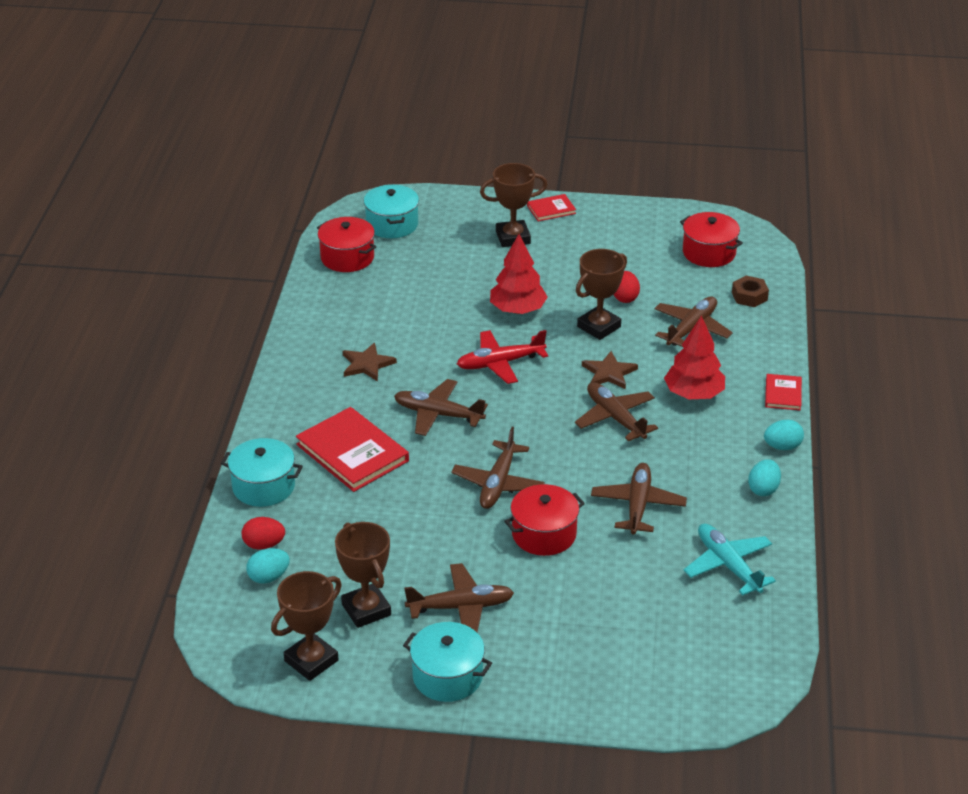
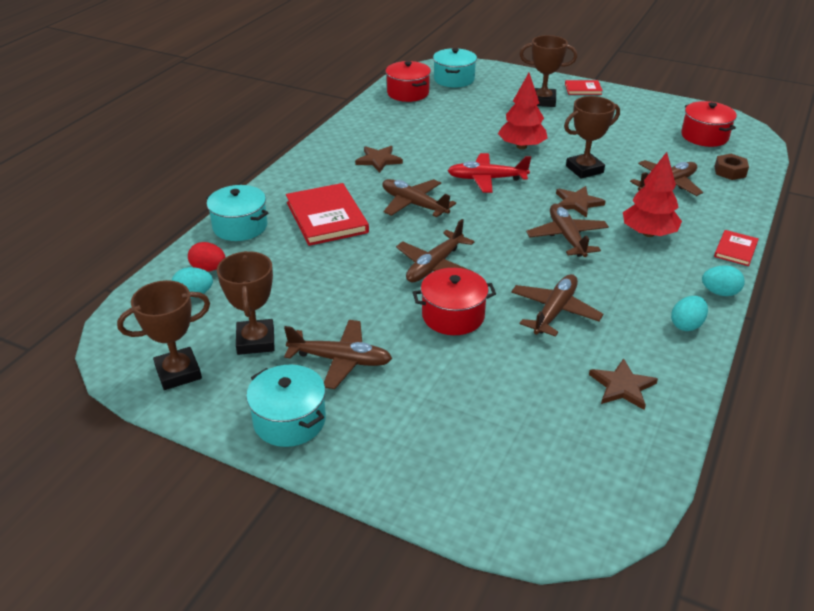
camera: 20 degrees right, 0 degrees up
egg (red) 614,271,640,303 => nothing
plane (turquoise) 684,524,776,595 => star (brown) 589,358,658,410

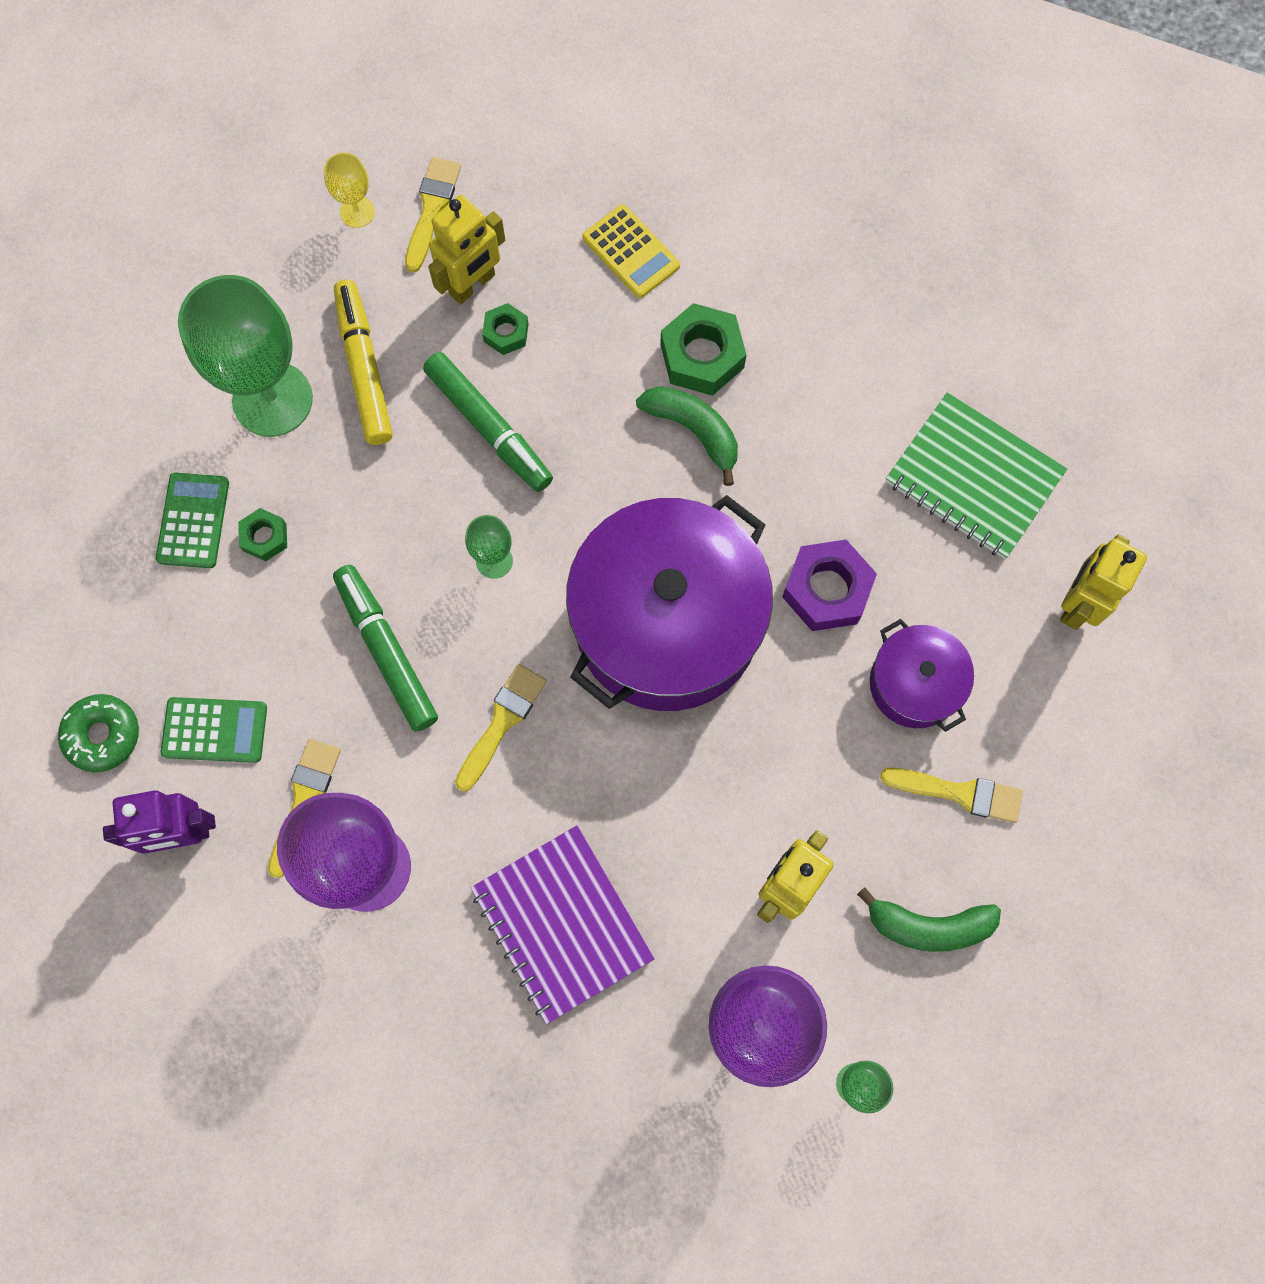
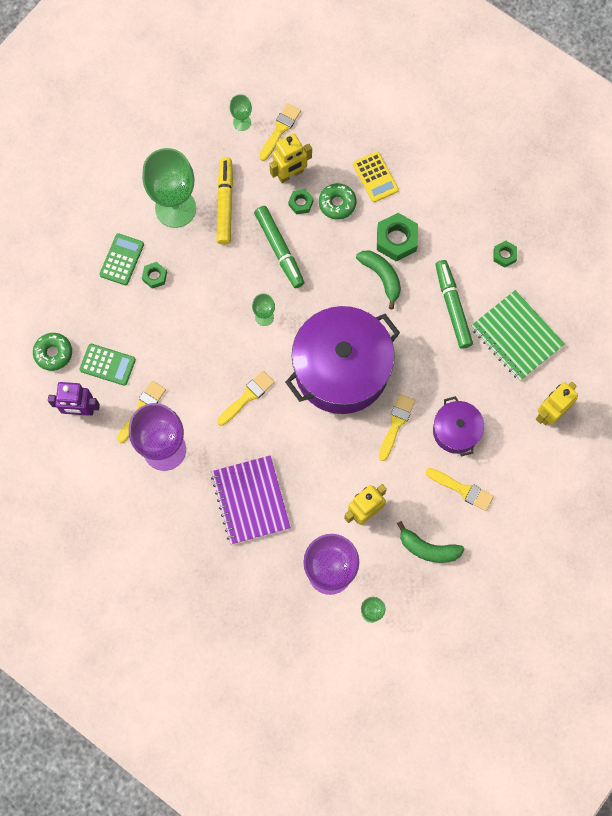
camera: 15 degrees right, 0 degrees up
nut (purple) 782,540,877,631 => nothing
nothing => donut (green) 319,183,357,220
nothing => brush (yellow) 379,394,415,461
nothing => nut (green) 493,241,517,268
marker (green) 333,565,438,732 => marker (green) 435,260,473,349, shifted
goblet (yellow) 324,152,375,228 => goblet (green) 230,94,252,131

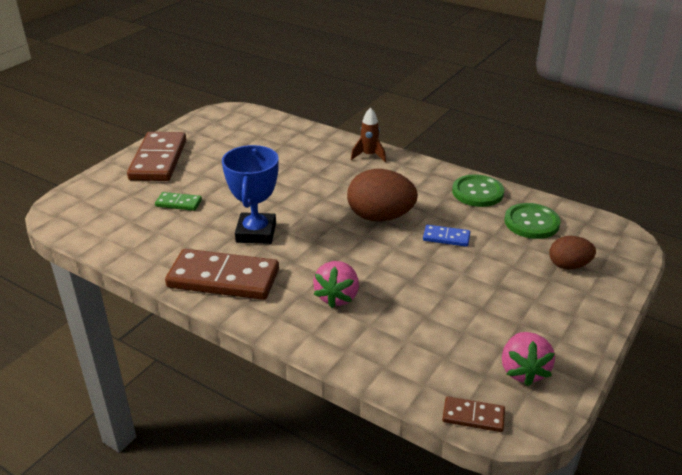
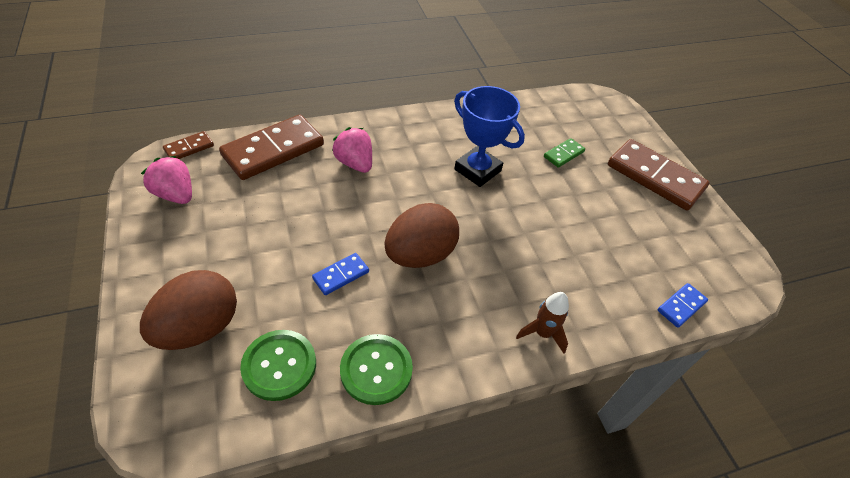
camera: 125 degrees right, 15 degrees up
nothing => domino (blue) 658,283,708,328
domino (brown) 165,249,279,300 => domino (brown) 219,115,324,180, shifted
egg (brown) 549,236,596,269 => egg (brown) 140,270,237,350, x1.70

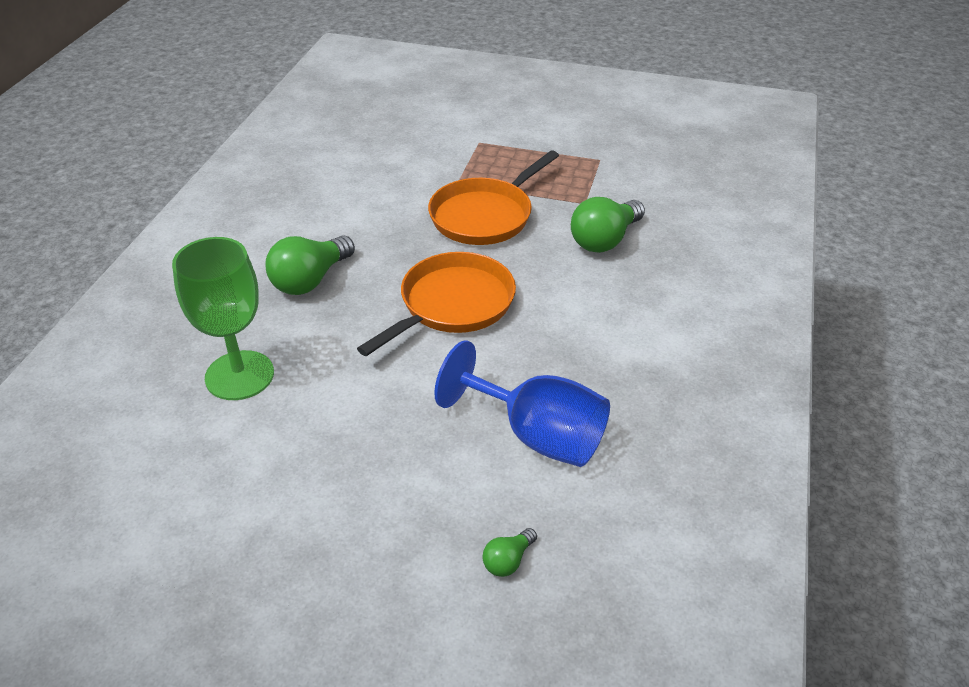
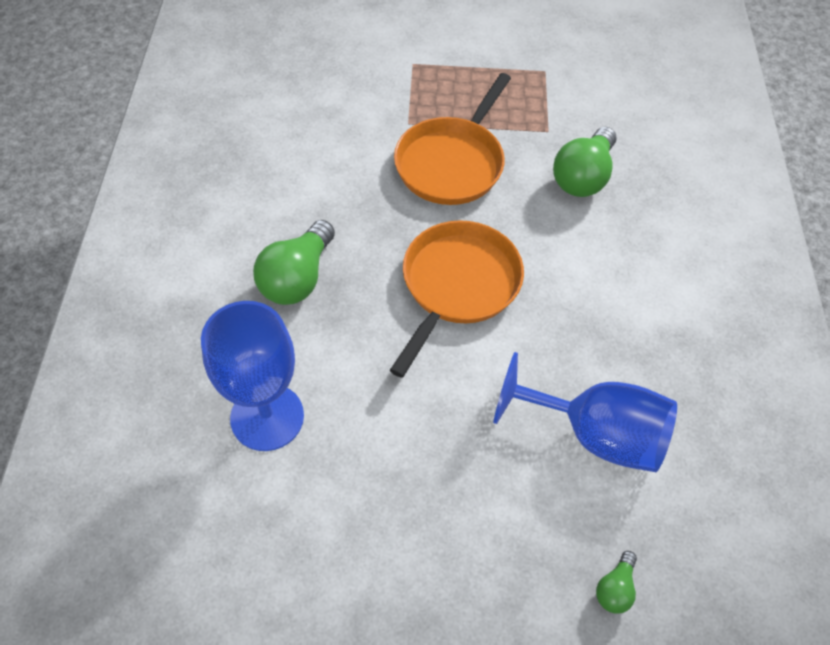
camera: 15 degrees left, 15 degrees up
goblet (green) 172,237,274,400 => goblet (blue) 201,301,304,451

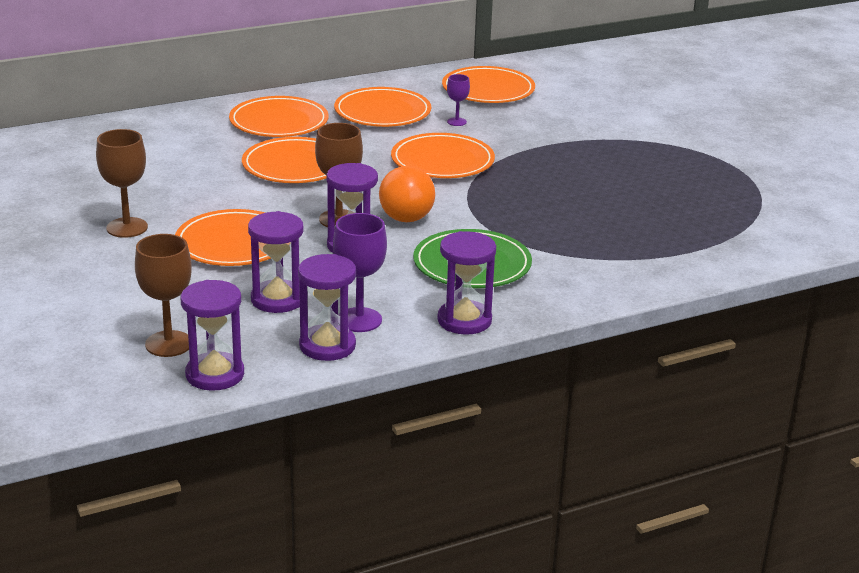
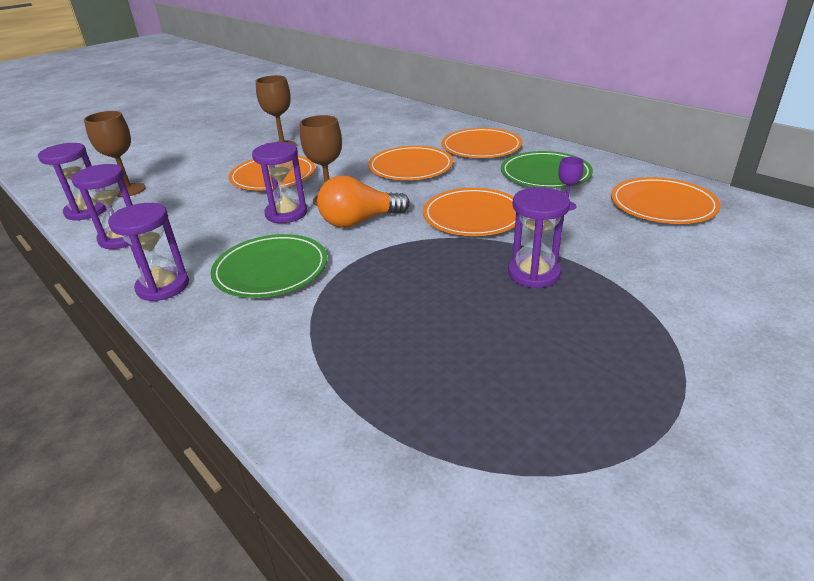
camera: 75 degrees right, 5 degrees up
goblet (purple) 333,213,387,332 => nothing
hourglass (purple) 248,211,304,313 => hourglass (purple) 508,187,570,288, shifted
plate (orange) 334,87,431,127 => plate (green) 501,151,593,188

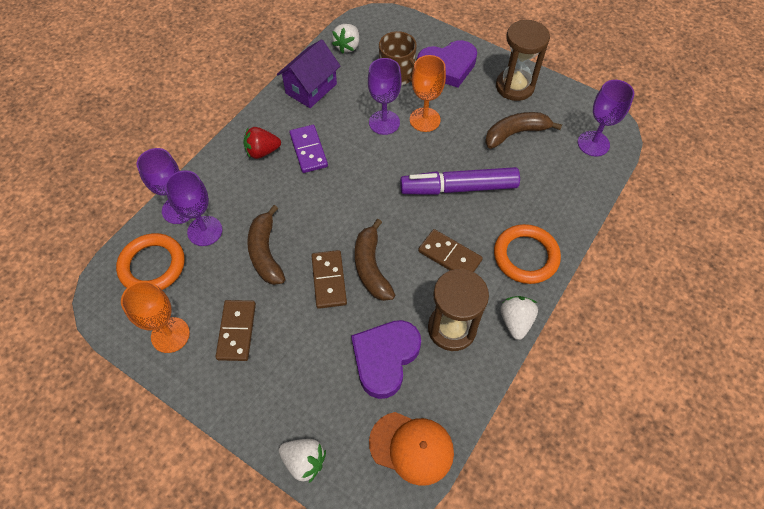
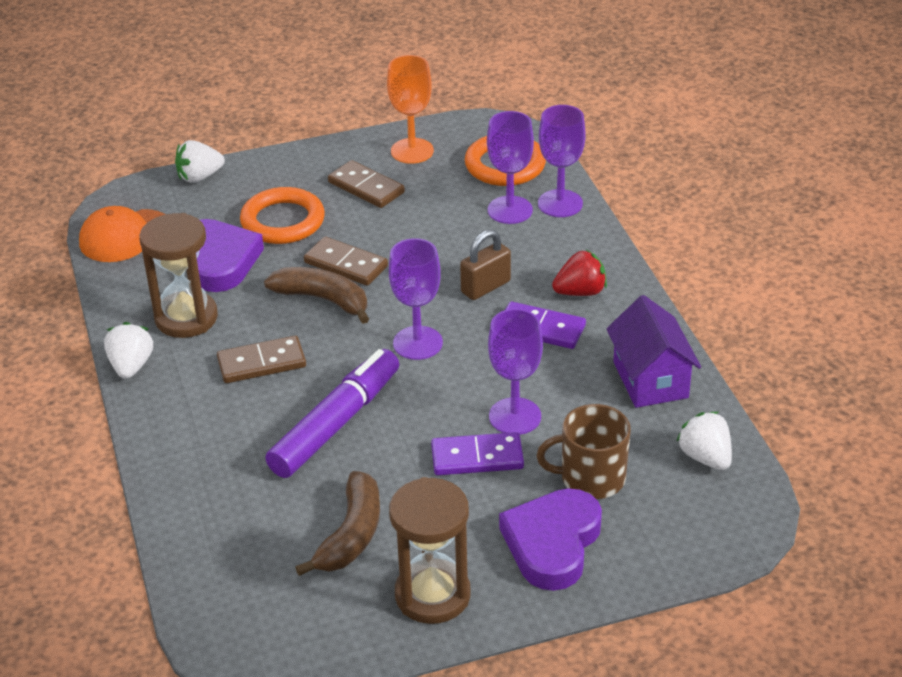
camera: 130 degrees right, 20 degrees down
banana (brown) 247,205,285,285 => nothing
nothing => padlock (brown) 460,229,511,300
ring (orange) 494,224,561,284 => ring (orange) 240,187,325,244, shifted
goblet (purple) 578,80,634,156 => goblet (purple) 389,238,443,360, shifted
goblet (orange) 410,55,446,132 => domino (purple) 431,432,524,475
strawberry (red) 243,127,281,159 => strawberry (red) 552,250,607,296, 45 degrees clockwise
strawberry (white) 501,296,538,340 => strawberry (white) 104,322,153,379, 135 degrees counterclockwise

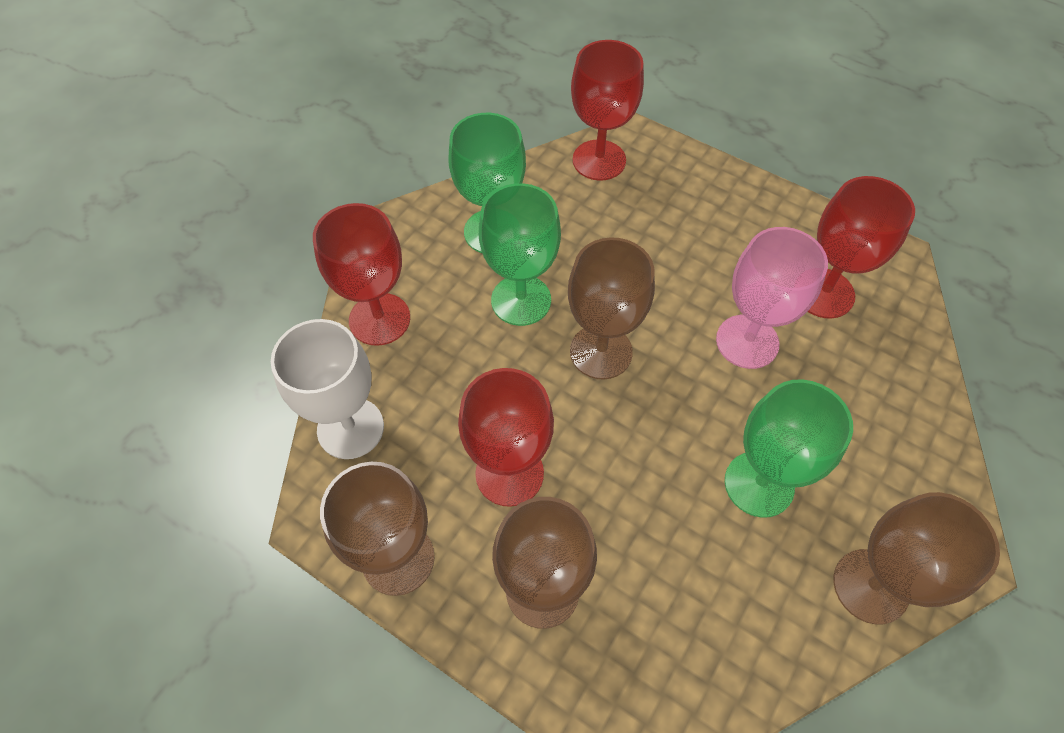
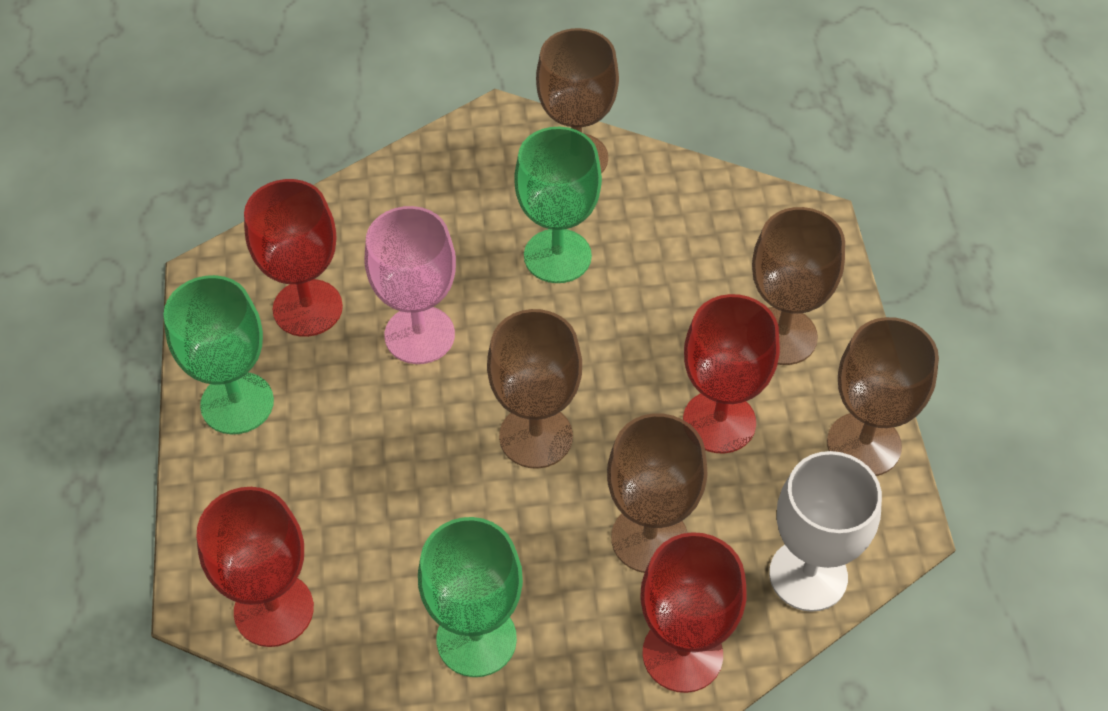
camera: 130 degrees left, 5 degrees down
nothing => goblet (brown) 607,413,708,573
goblet (green) 479,183,561,326 => goblet (green) 163,275,274,434, shifted

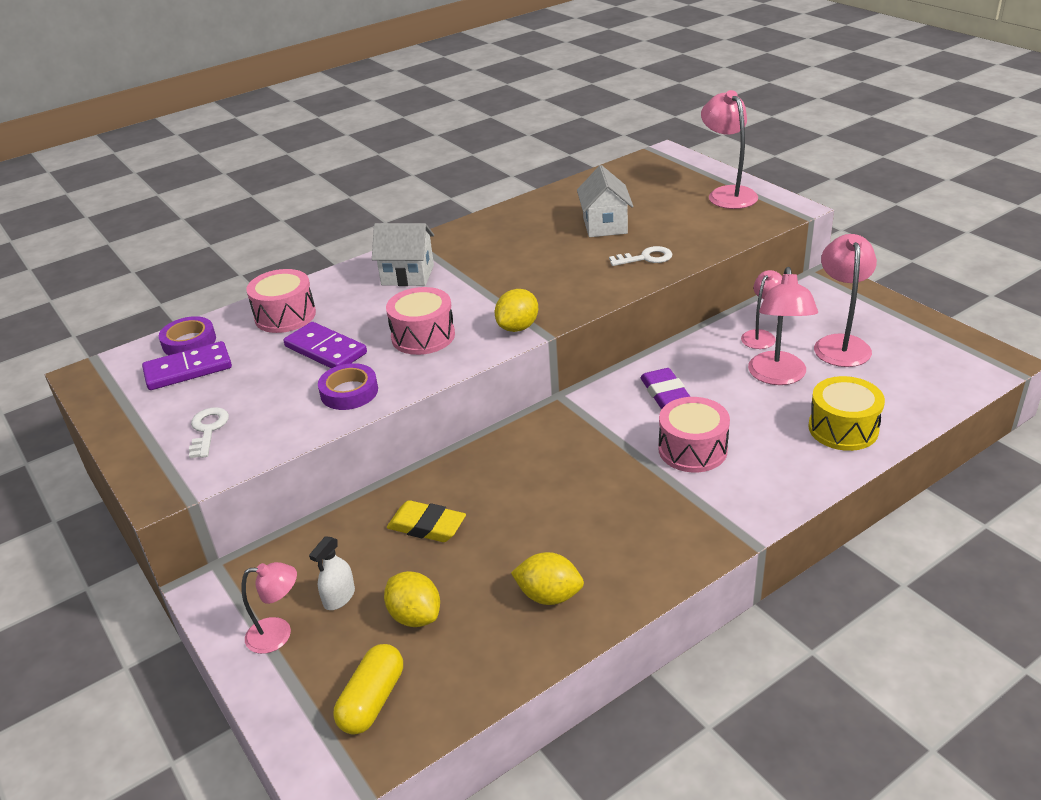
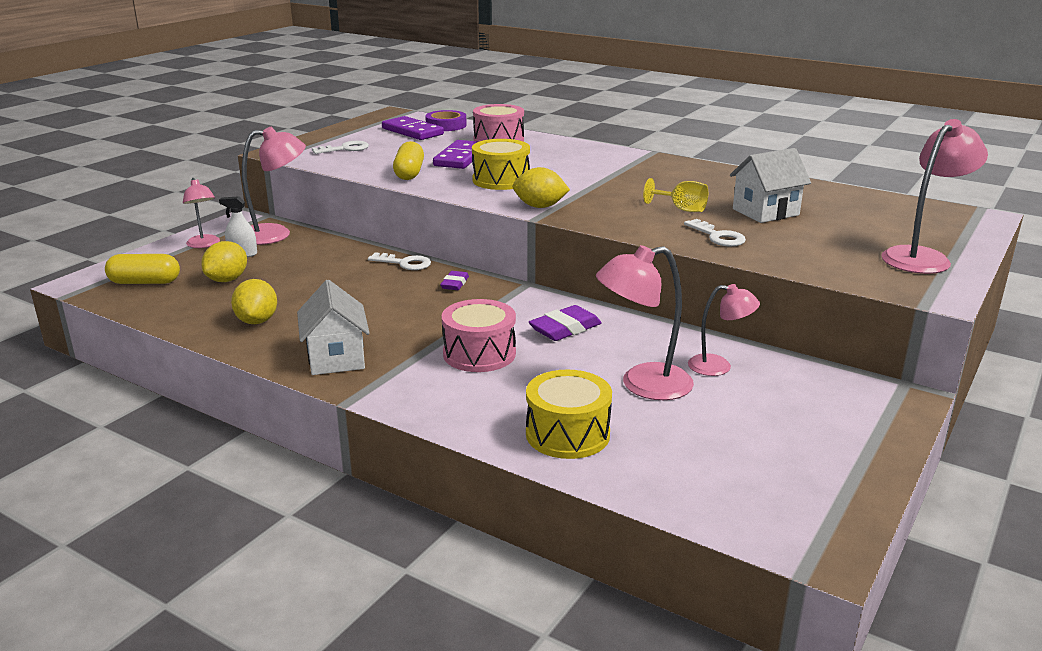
camera: 65 degrees right, 10 degrees down
eraser (yellow) 387,500,466,542 => nothing
nothing => key (white) 368,252,431,270
nothing => eraser (purple) 440,271,469,290
nothing => goblet (yellow) 643,178,708,212
house (white) 372,223,434,286 => house (white) 297,280,370,375, shifted
lamp (pink) 814,234,877,367 => lamp (pink) 242,127,306,245, shifted
tape (purple) 318,363,378,410 => capsule (yellow) 393,141,424,180
drum (pink) 386,287,455,355 => drum (yellow) 472,139,530,190

